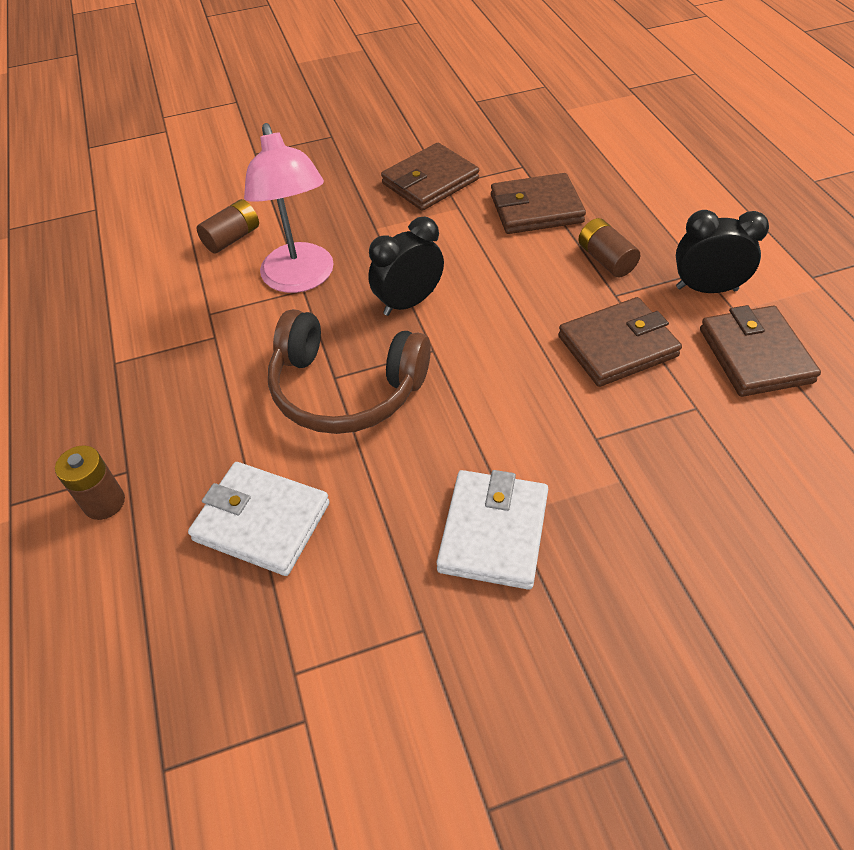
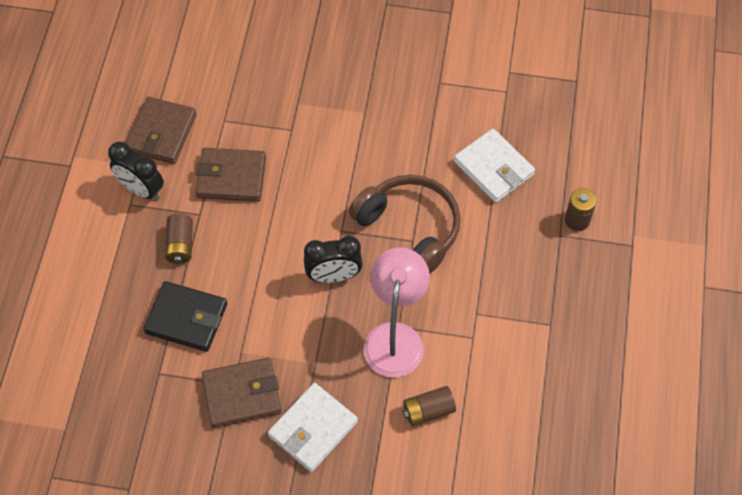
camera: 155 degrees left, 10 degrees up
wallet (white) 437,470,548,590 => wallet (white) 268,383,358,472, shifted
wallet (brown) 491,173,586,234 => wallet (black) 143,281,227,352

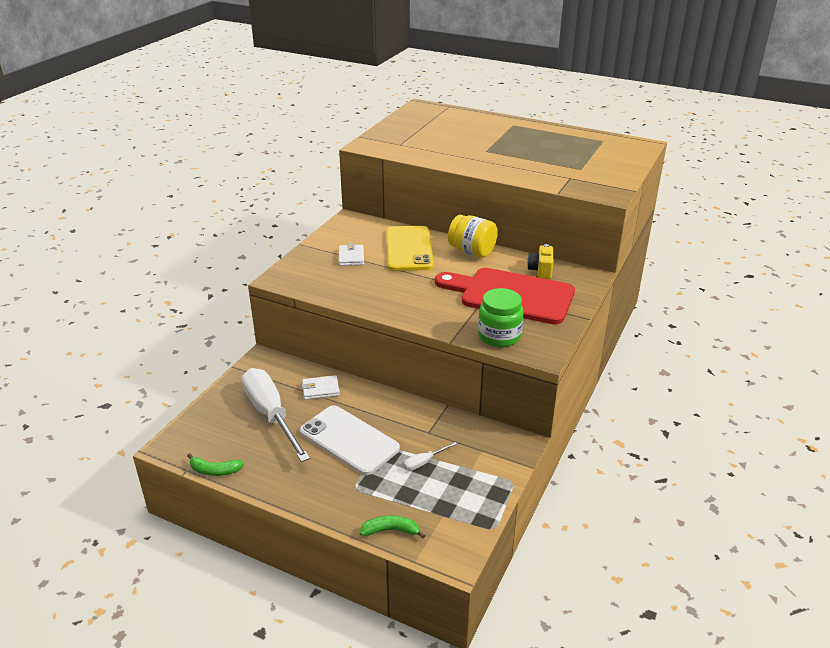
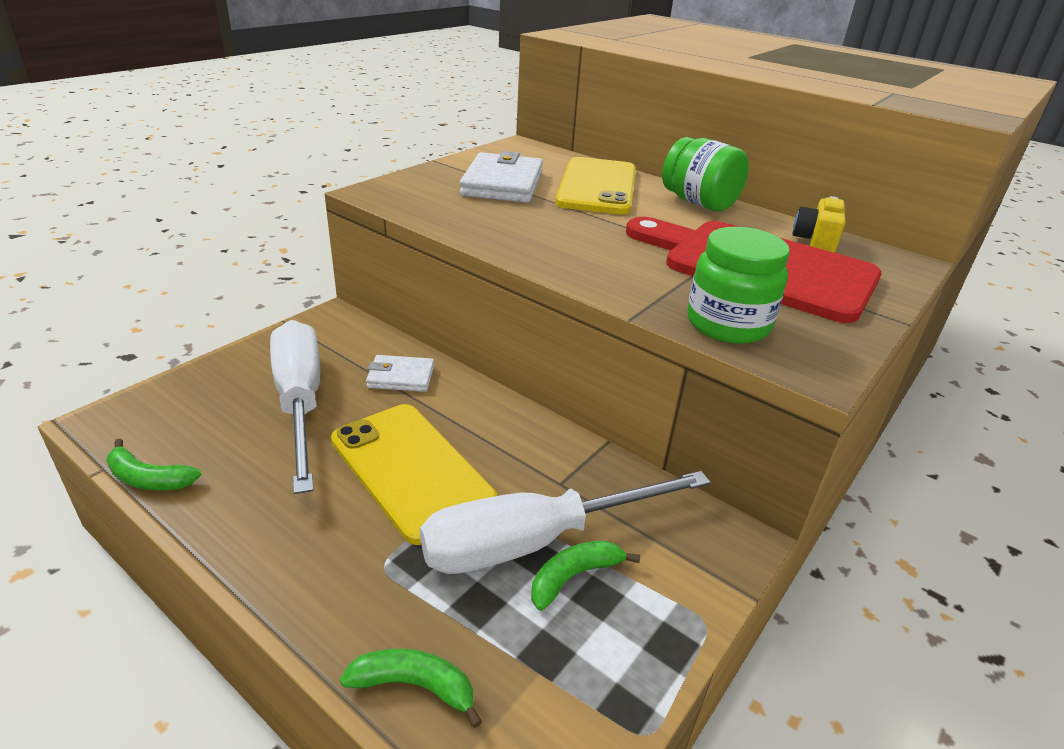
camera: 10 degrees right, 0 degrees up
nothing => banana (green) 531,541,640,611
phone (white) 300,405,400,475 => phone (yellow) 331,404,497,545
jar (yellow) 448,215,498,258 => jar (green) 662,137,749,212
wallet (white) 339,243,364,266 => wallet (white) 460,151,543,203, x1.73
screwdriver (white) 404,442,457,471 => screwdriver (white) 420,471,711,574, x2.48

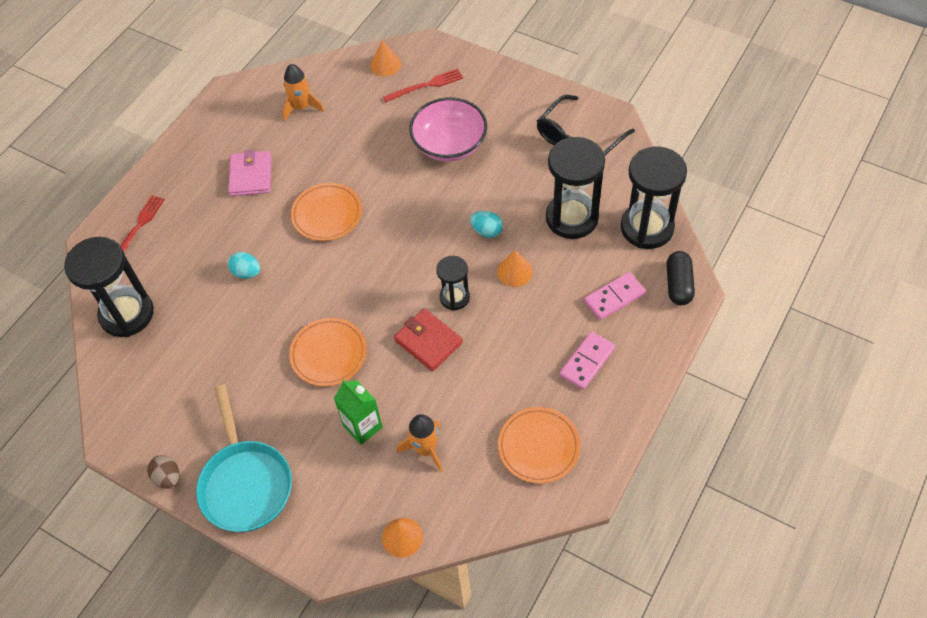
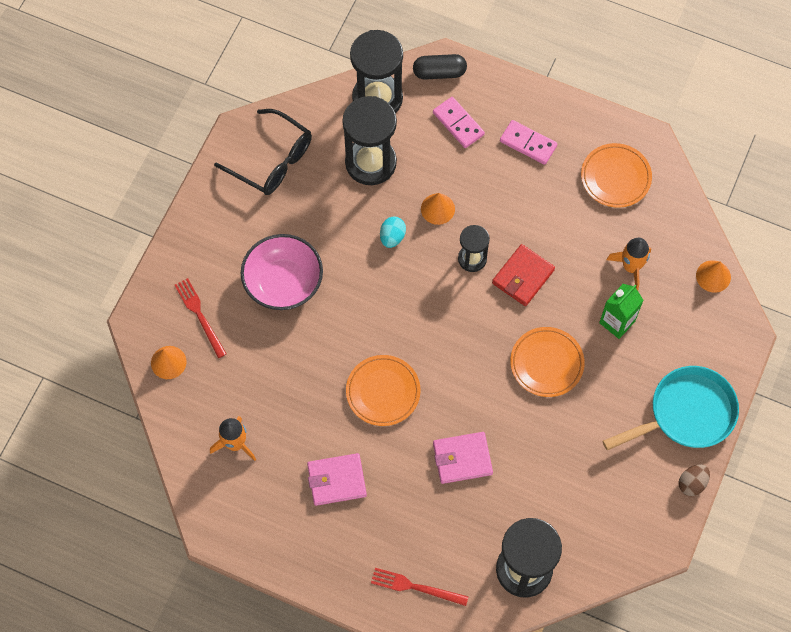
camera: 100 degrees left, 10 degrees up
egg (turquoise) 228,252,260,279 => wallet (pink) 433,432,493,484

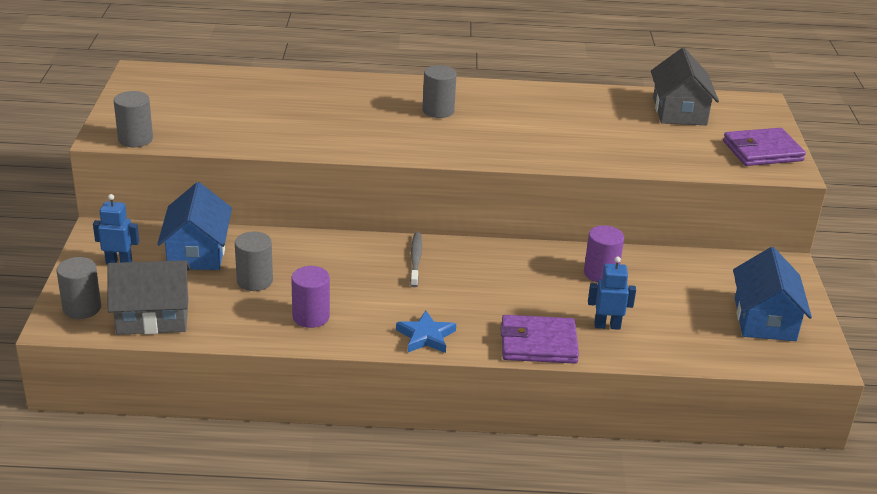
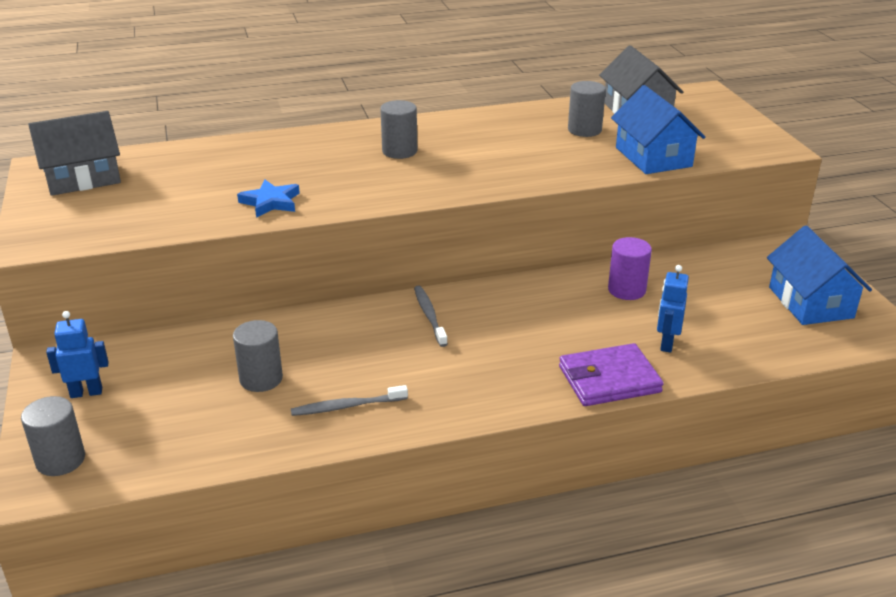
camera: 15 degrees left, 0 degrees up
wallet (purple) 723,128,806,166 => nothing
house (grey) 107,260,191,335 => house (grey) 28,111,121,196, shifted
cylinder (grey) 114,91,153,147 => cylinder (grey) 568,81,606,137, shifted
house (blue) 157,182,232,270 => house (blue) 611,85,705,174, shifted
star (blue) 396,310,456,353 => star (blue) 237,180,300,218, shifted
cylinder (purple) 291,266,330,328 => toothbrush (grey) 291,385,408,416
robot (blue) 588,257,636,330 => robot (blue) 657,265,689,352, 60 degrees counterclockwise

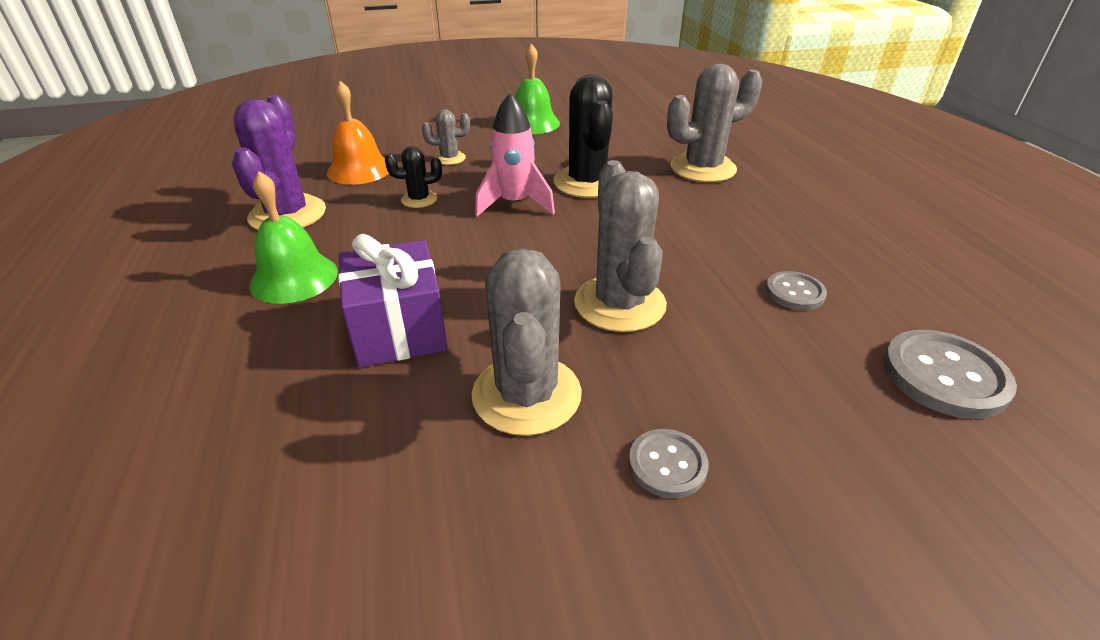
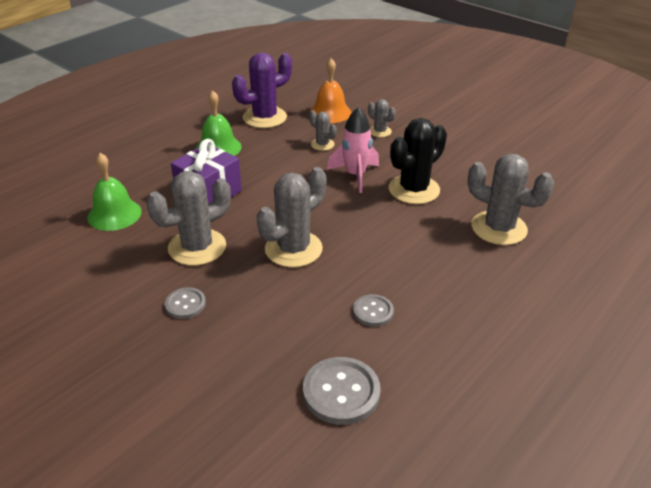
camera: 55 degrees right, 0 degrees up
bell (green) 515,44,560,134 => bell (green) 87,153,142,231, shifted
cactus (black) 385,146,442,208 => cactus (grey) 309,110,337,151

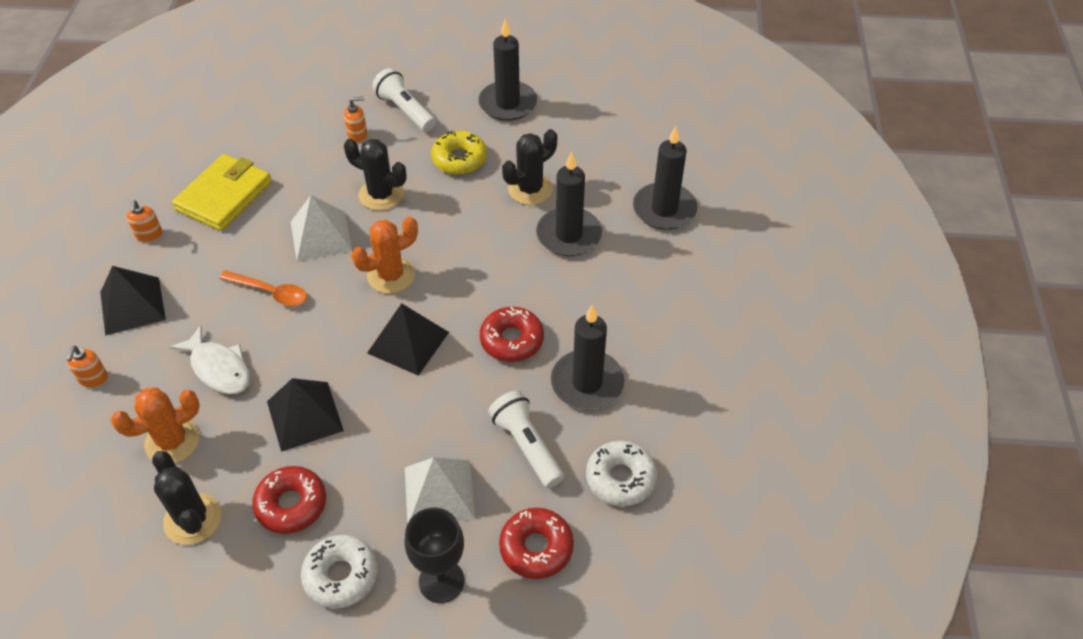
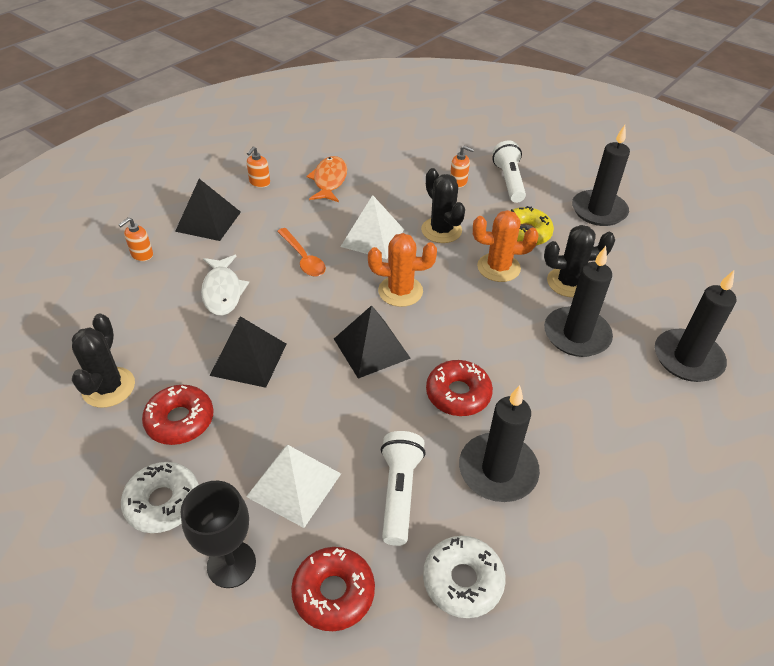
camera: 35 degrees right, 5 degrees down
cactus (orange) 111,388,200,463 => cactus (orange) 473,210,538,282, shifted
wallet (yellow) 172,154,272,231 => fish (orange) 306,156,347,202

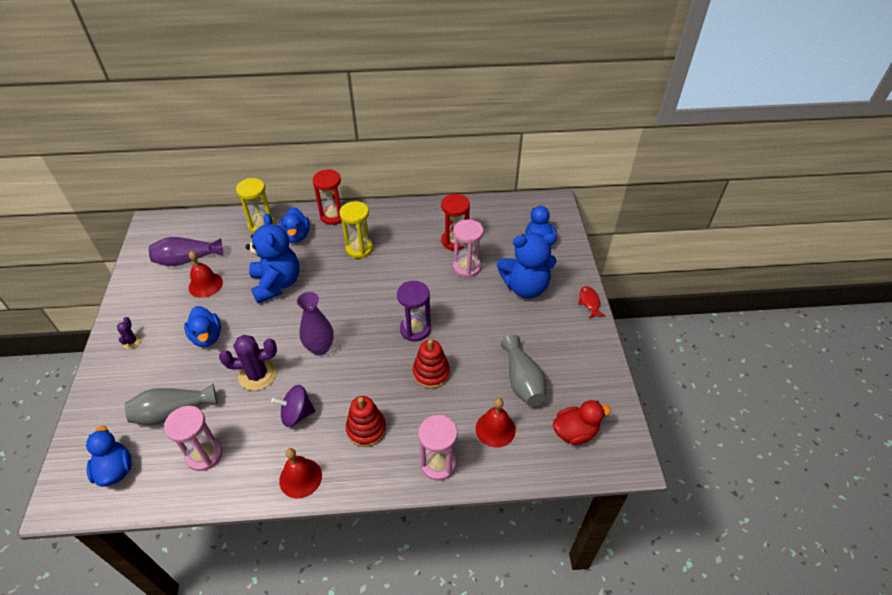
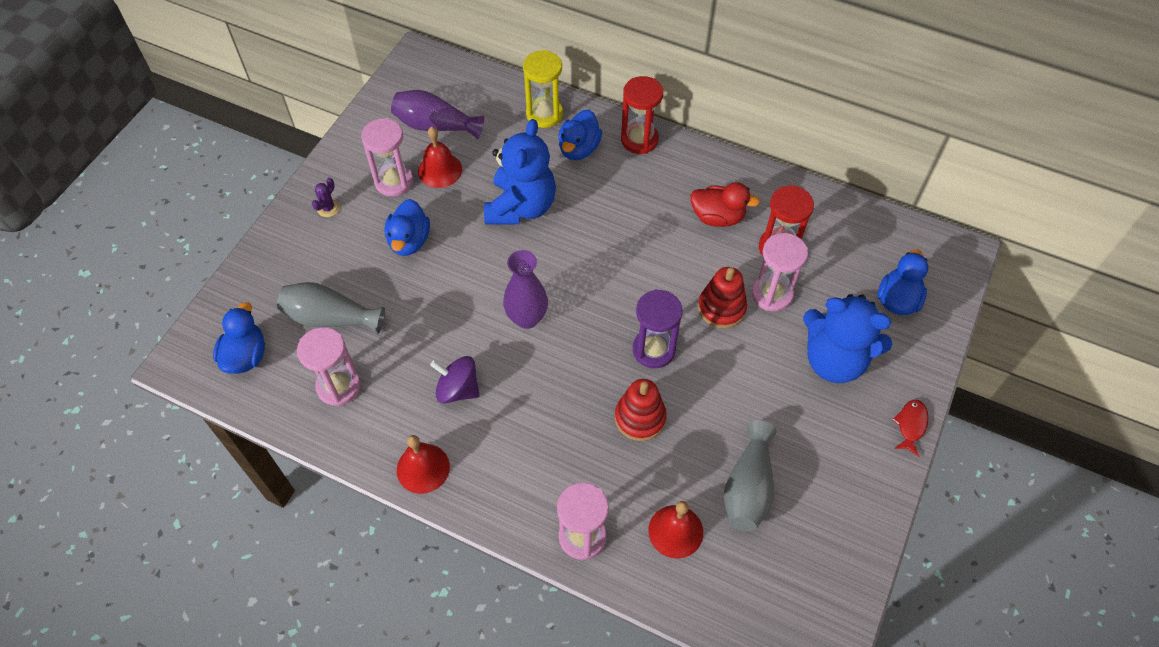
camera: 30 degrees right, 10 degrees up
cactus (purple) 219,335,277,391 => nothing
hourglass (yellow) 339,201,373,258 => nothing
nothing => hourglass (pink) 361,118,413,196
stacking toy (red) 346,396,386,447 => stacking toy (red) 698,267,747,328, shifted
duck (red) 553,400,611,445 => duck (red) 690,182,760,227, shifted

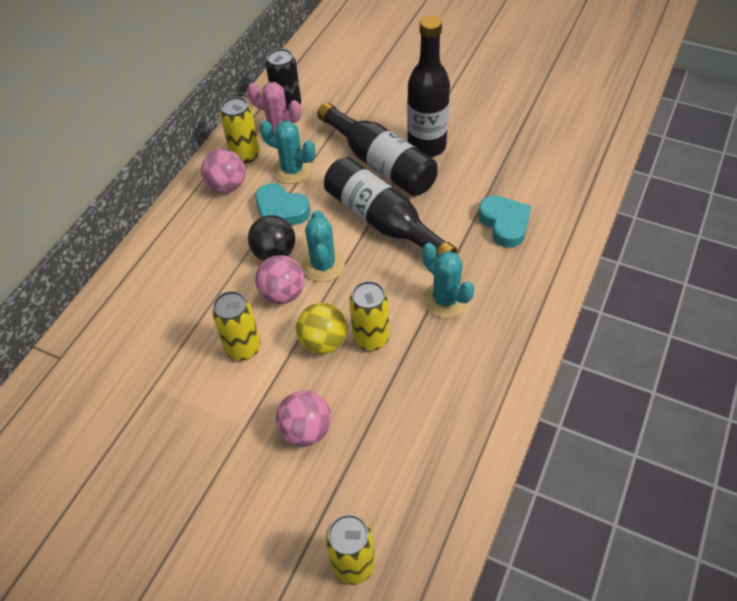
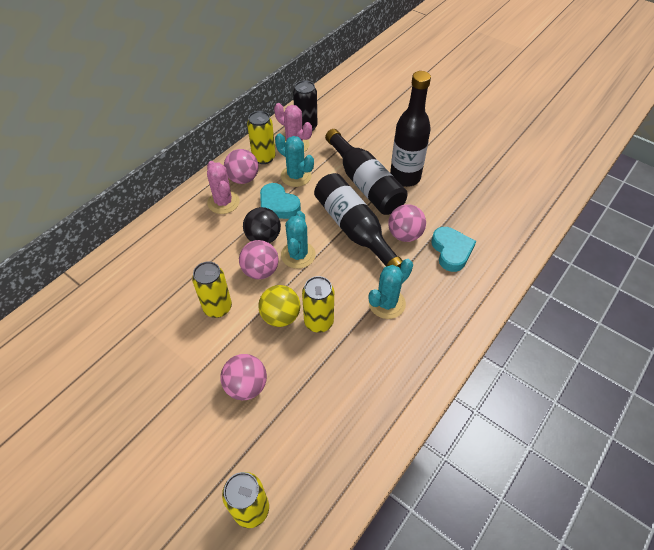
camera: 10 degrees right, 0 degrees up
nothing => cactus (pink) 207,161,240,214
nothing => ball (pink) 388,204,426,242
cactus (turquoise) 422,243,475,318 => cactus (turquoise) 369,259,413,319, 75 degrees clockwise

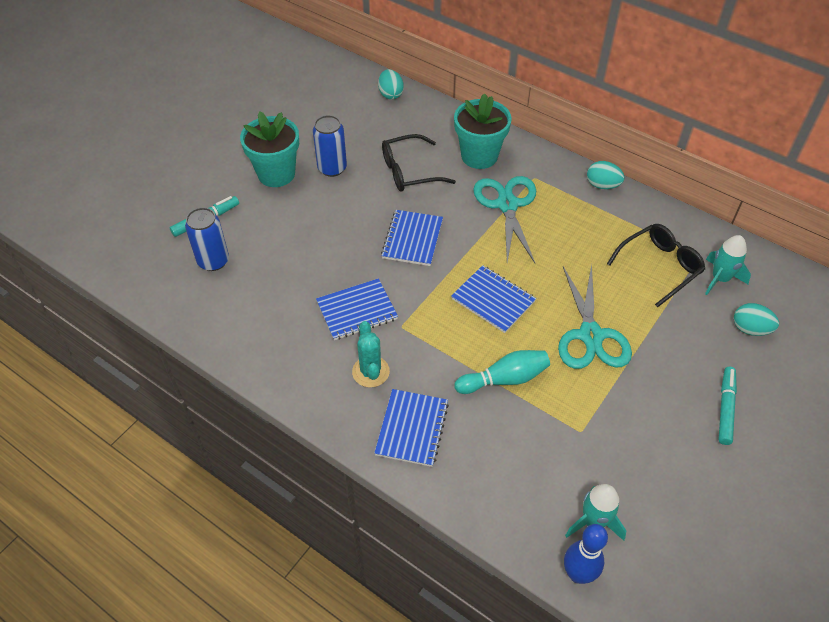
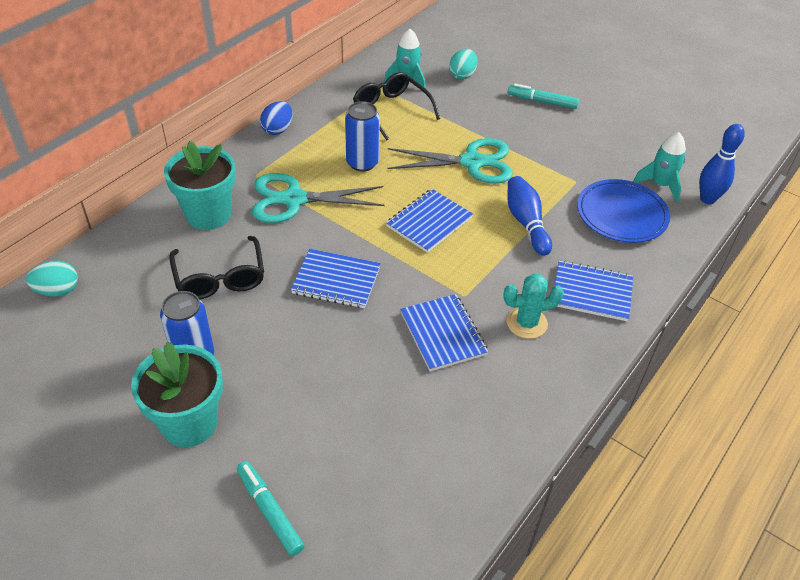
camera: 90 degrees left, 5 degrees down
nothing => plate (blue) 577,179,670,243
can (blue) 185,207,229,271 => can (blue) 345,101,380,172, shifted
bowling pin (turquoise) 454,350,550,394 => bowling pin (blue) 507,176,552,256
egg (turquoise) 587,161,624,189 => egg (blue) 260,101,292,135

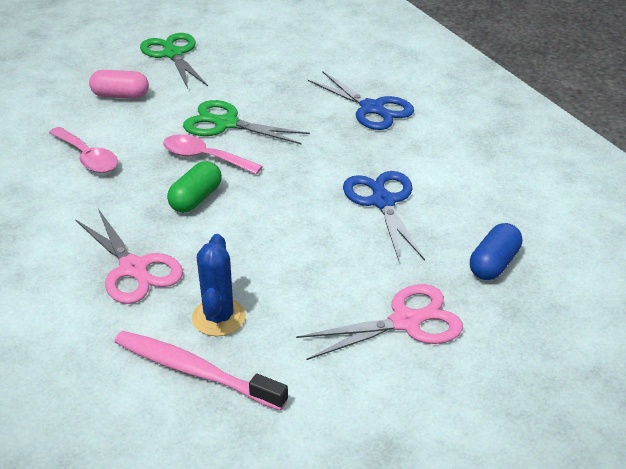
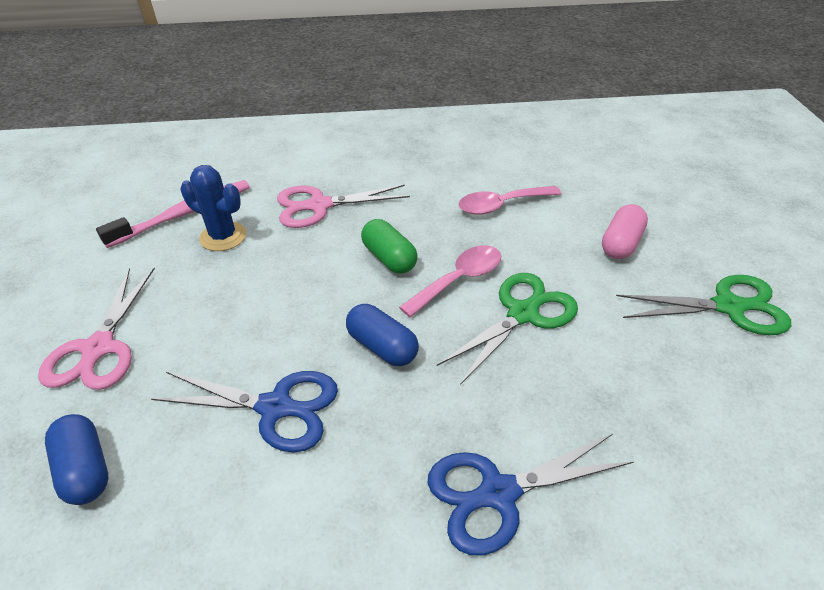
camera: 115 degrees right, 5 degrees up
nothing => capsule (blue) 346,304,419,366

